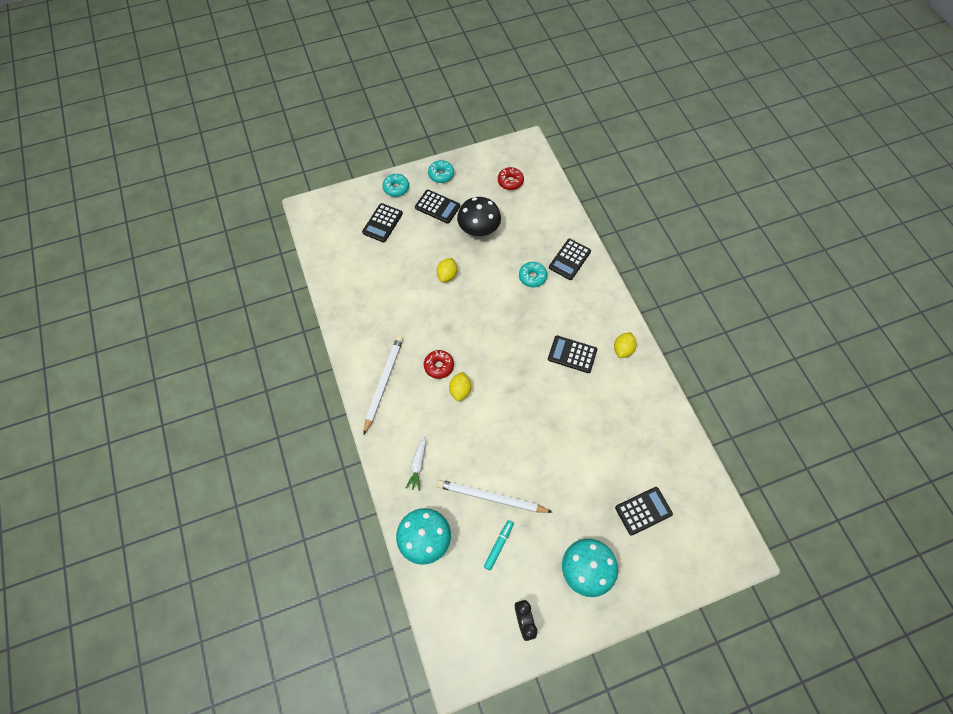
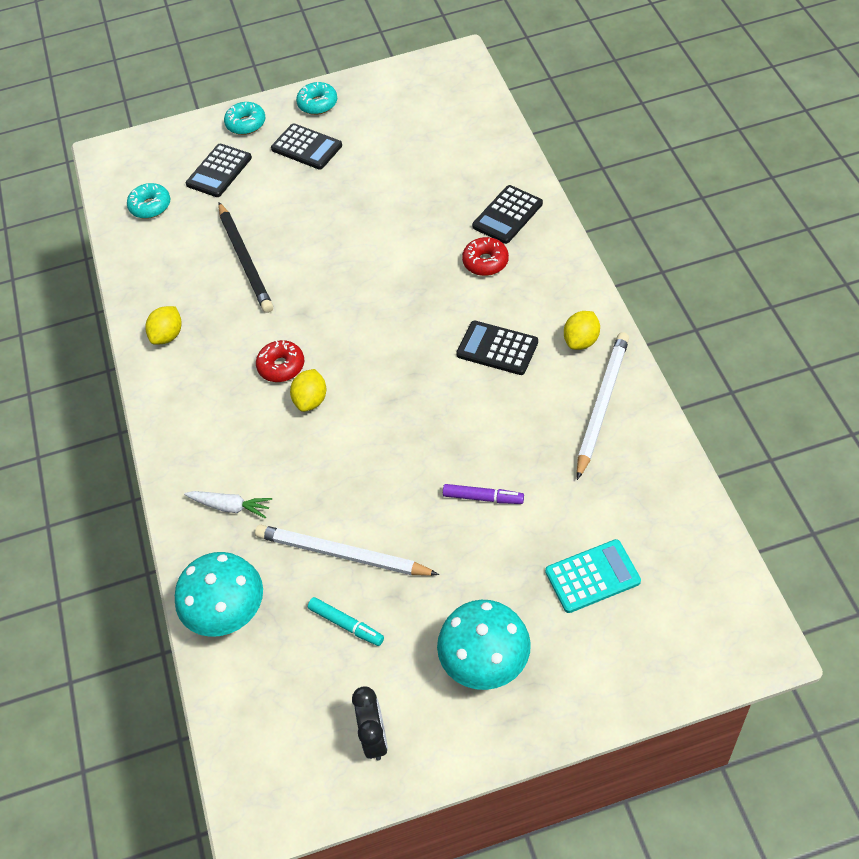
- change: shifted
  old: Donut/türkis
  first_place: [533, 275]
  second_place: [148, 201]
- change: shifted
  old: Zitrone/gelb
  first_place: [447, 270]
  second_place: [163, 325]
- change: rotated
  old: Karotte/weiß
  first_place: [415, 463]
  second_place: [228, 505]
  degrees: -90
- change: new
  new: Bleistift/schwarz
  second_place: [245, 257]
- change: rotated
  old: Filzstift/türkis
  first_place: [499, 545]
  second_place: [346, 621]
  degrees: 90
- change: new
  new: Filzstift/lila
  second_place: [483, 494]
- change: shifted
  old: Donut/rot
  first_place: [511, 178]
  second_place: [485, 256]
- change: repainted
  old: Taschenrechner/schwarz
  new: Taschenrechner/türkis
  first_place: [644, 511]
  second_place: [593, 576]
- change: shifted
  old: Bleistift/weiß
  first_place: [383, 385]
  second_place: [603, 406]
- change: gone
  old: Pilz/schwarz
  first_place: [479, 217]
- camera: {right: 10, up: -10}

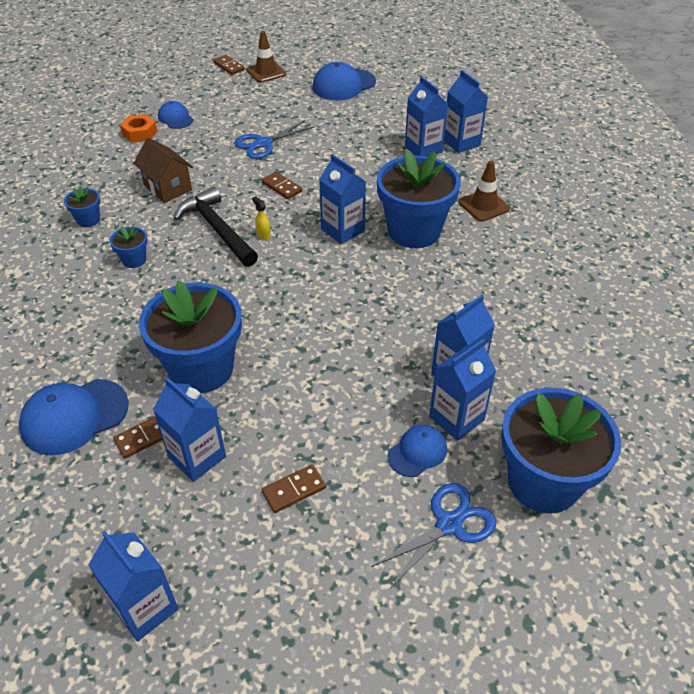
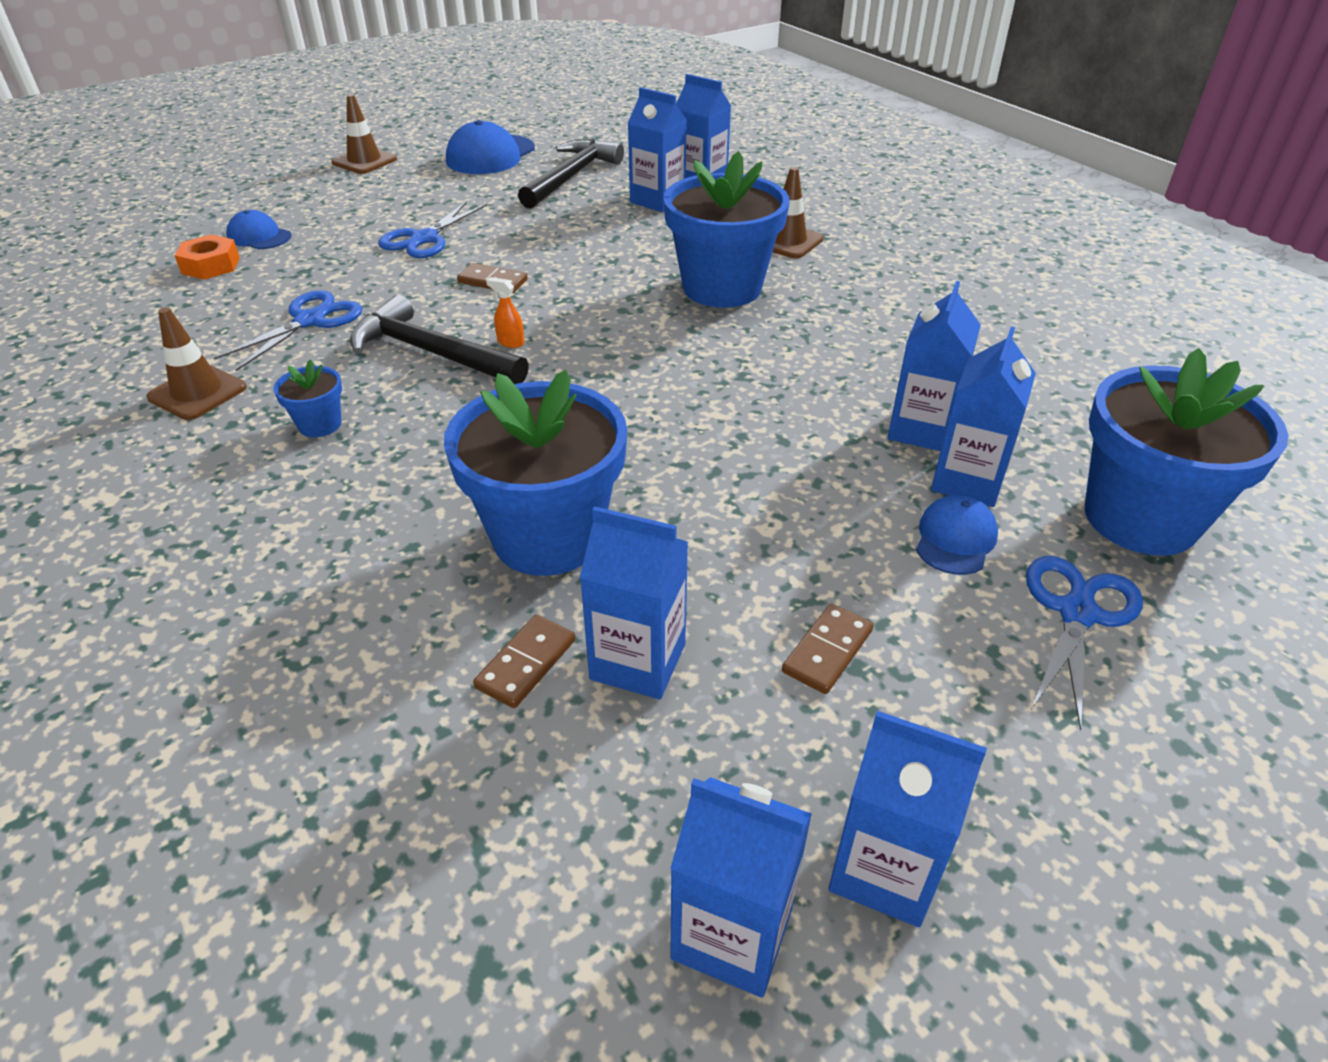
- change: swapped
  old: Blumentopf/blau
  new: Leitkegel/braun
  first_place: [82, 206]
  second_place: [196, 363]
- change: swapped
  old: Haus/braun
  new: Schere/blau
  first_place: [163, 170]
  second_place: [288, 330]
- change: repainted
  old: Sprühflasche/gelb
  new: Sprühflasche/orange
  first_place: [261, 218]
  second_place: [505, 312]
- change: new
  new: Hammer/schwarz
  second_place: [571, 173]
- change: shifted
  old: Getränkekarton/blau
  first_place: [342, 199]
  second_place: [908, 819]
- change: gone
  old: Kappe/blau
  first_place: [74, 417]
- change: gone
  old: Dominostein/braun
  first_place: [229, 65]
- camera: {right: -25, up: -5}

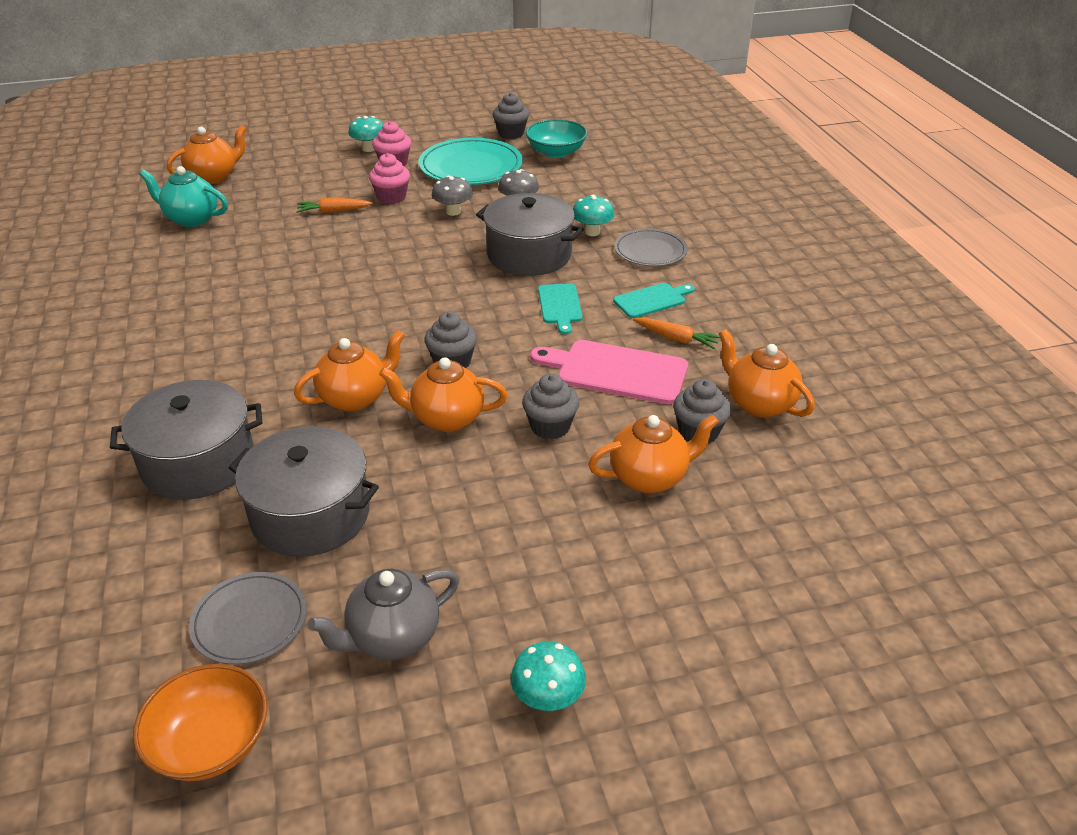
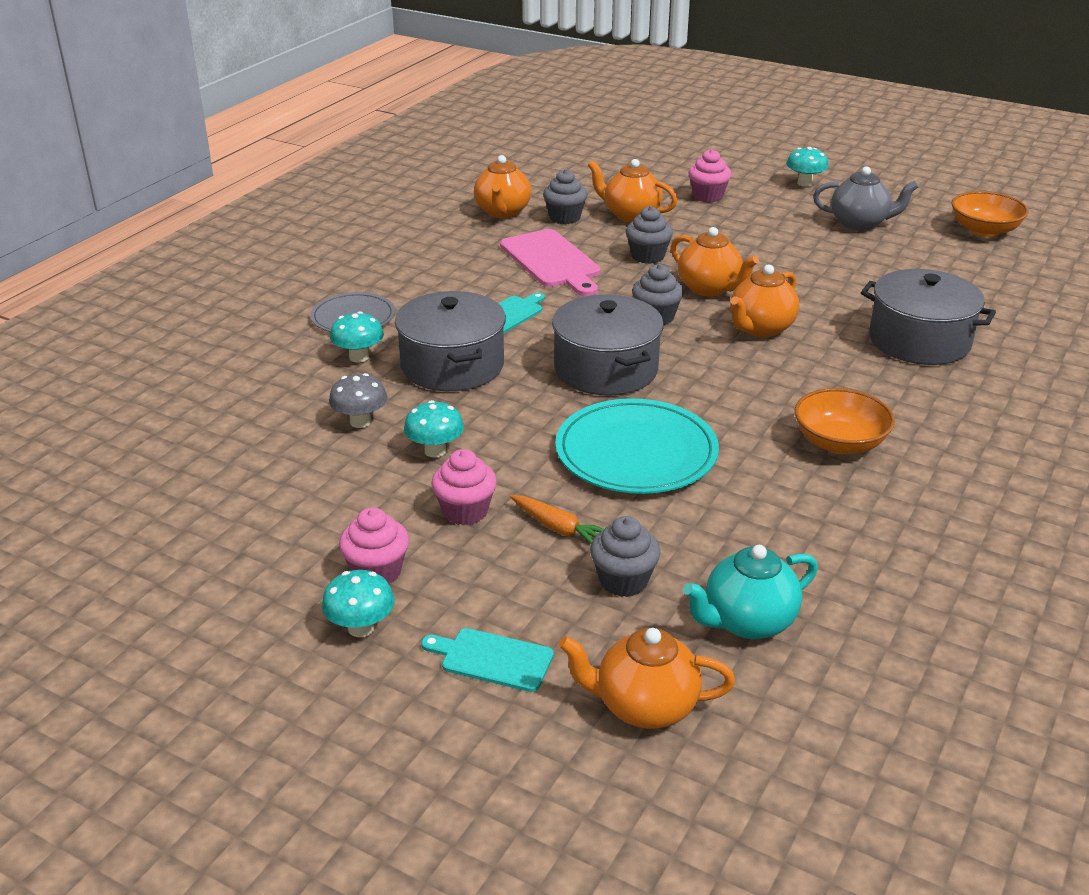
- change: repainted
  old: Pilz/grau
  new: Pilz/türkis
  first_place: [452, 196]
  second_place: [434, 429]
- change: shifted
  old: Schneidebrett/türkis
  first_place: [653, 300]
  second_place: [487, 660]
- change: shifted
  old: Kochtopf/grau
  first_place: [304, 491]
  second_place: [608, 345]
- change: shifted
  old: Teller/türkis
  first_place: [471, 161]
  second_place: [637, 446]
- change: shifted
  old: Muffin/grau
  first_place: [511, 116]
  second_place: [625, 556]
- change: rotated
  old: Teekanne/türkis
  first_place: [183, 196]
  second_place: [750, 592]
  degrees: 90
- change: new
  new: Muffin/rosa
  second_place: [710, 176]
- change: rotated
  old: Teekanne/orange
  first_place: [349, 370]
  second_place: [764, 300]
  degrees: -60
- change: new
  new: Schüssel/orange
  second_place: [845, 421]
- change: gone
  old: Teller/grau
  first_place: [248, 618]
- change: gone
  old: Schüssel/türkis
  first_place: [556, 138]
- change: gone
  old: Karotte/orange
  first_place: [676, 333]
- camera: {right: -135, up: -5}

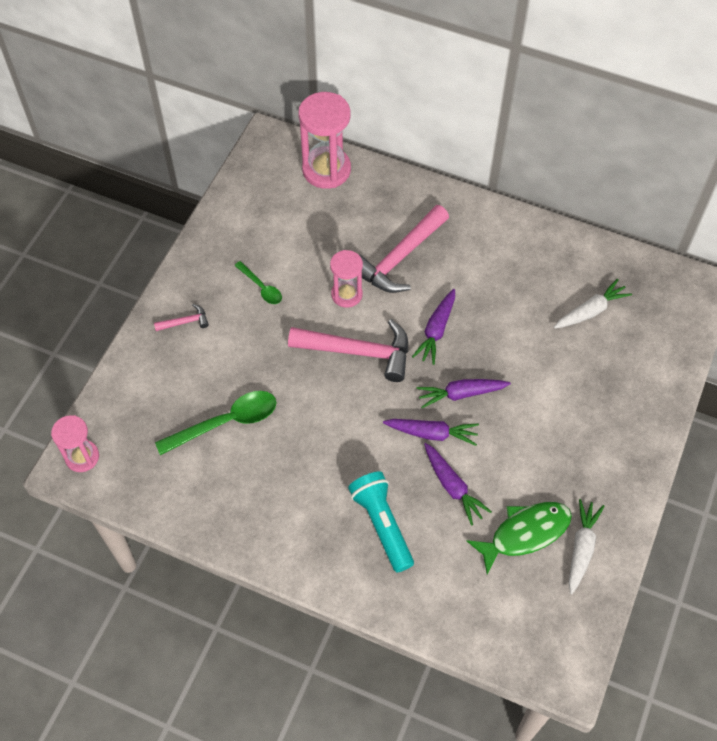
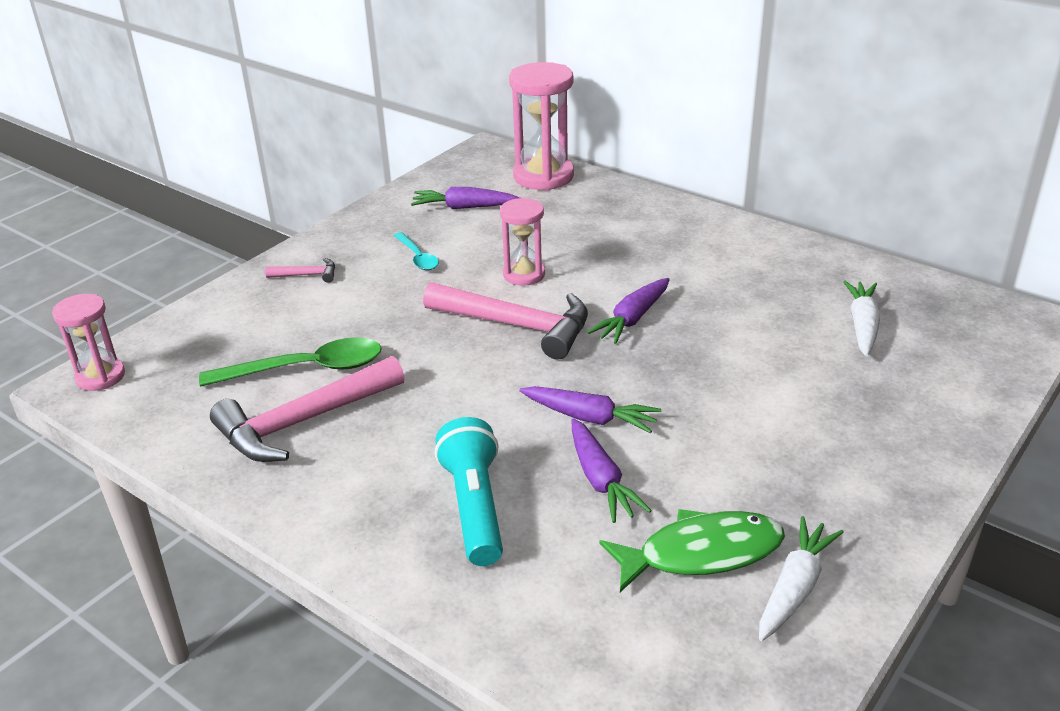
- change: shifted
  old: Hammer/rosa
  first_place: [404, 249]
  second_place: [307, 409]
- change: repainted
  old: Löffel/grün
  new: Löffel/türkis
  first_place: [258, 282]
  second_place: [416, 251]
- change: shifted
  old: Karotte/lila
  first_place: [464, 393]
  second_place: [465, 198]
- change: rotated
  old: Karotte/weiß
  first_place: [593, 304]
  second_place: [861, 318]
  degrees: -60
- camera: {right: 15, up: -25}

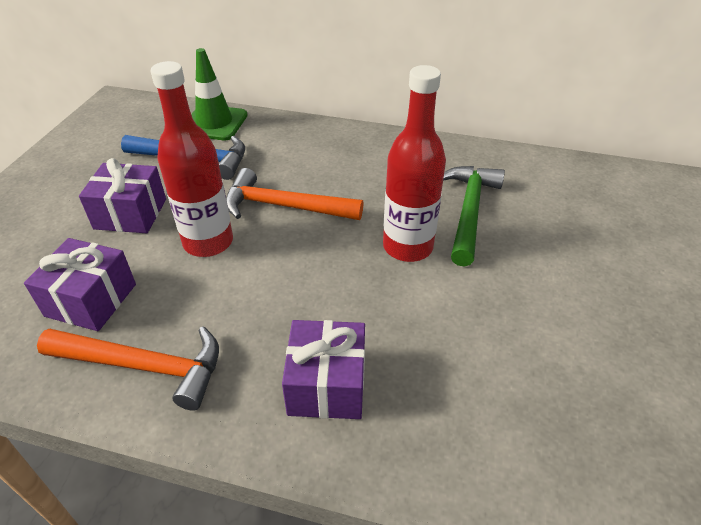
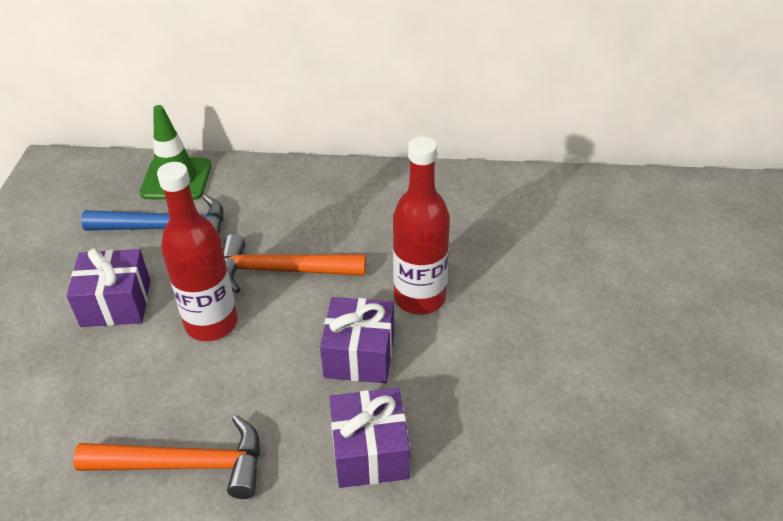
- change: shifted
  old: Geschenk/lila
  first_place: [80, 284]
  second_place: [357, 340]
- change: gone
  old: Hammer/grün
  first_place: [474, 216]
- camera: {right: -10, up: 0}

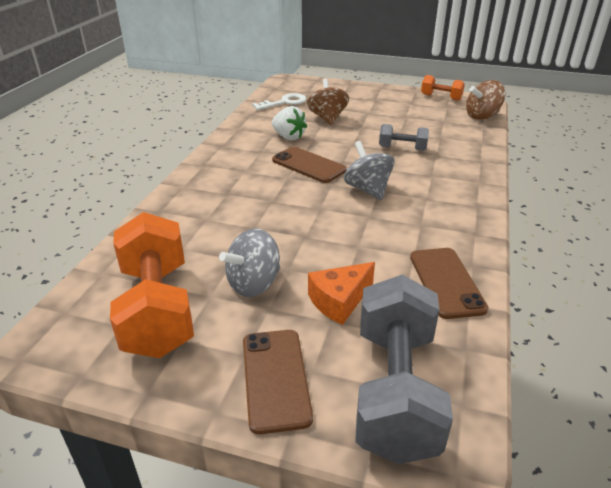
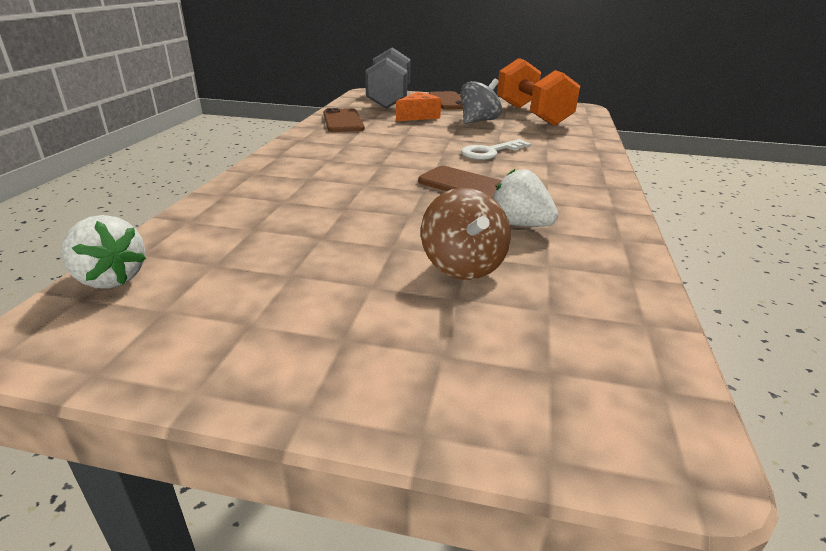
- change: swapped
  old: Kreisel/braun
  new: Erdbeere/weiß
  first_place: [485, 100]
  second_place: [103, 252]
- change: shifted
  old: Schlüssel/weiß
  first_place: [279, 101]
  second_place: [496, 149]
- change: gone
  old: Kreisel/grau
  first_place: [369, 170]
- change: gone
  old: Hantel/grau
  first_place: [404, 137]
- change: gone
  old: Hantel/orange
  first_place: [443, 88]
- camera: {right: 175, up: -5}

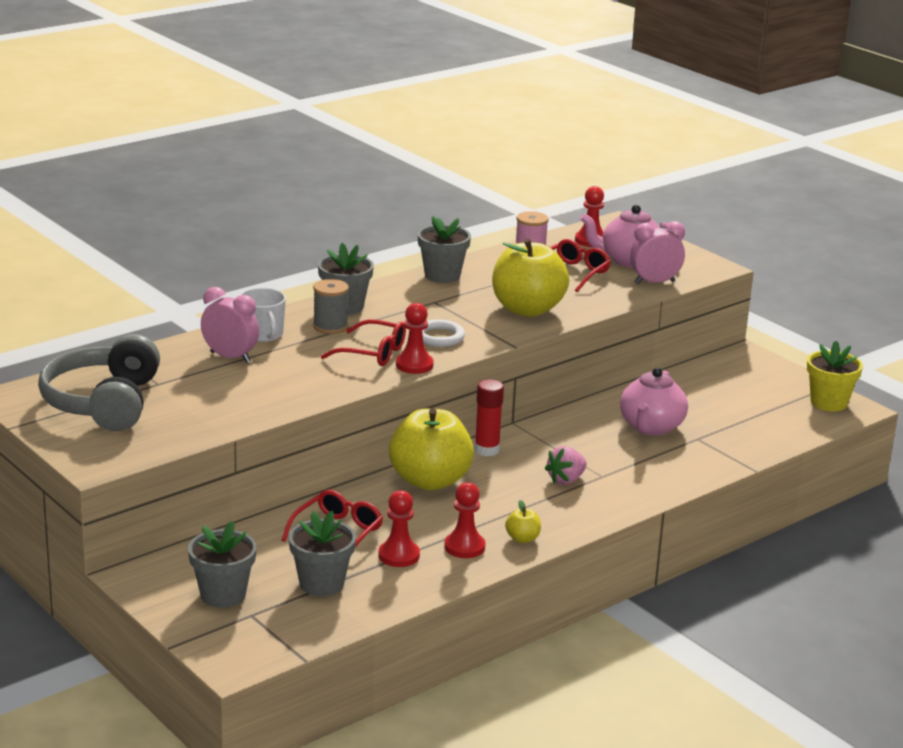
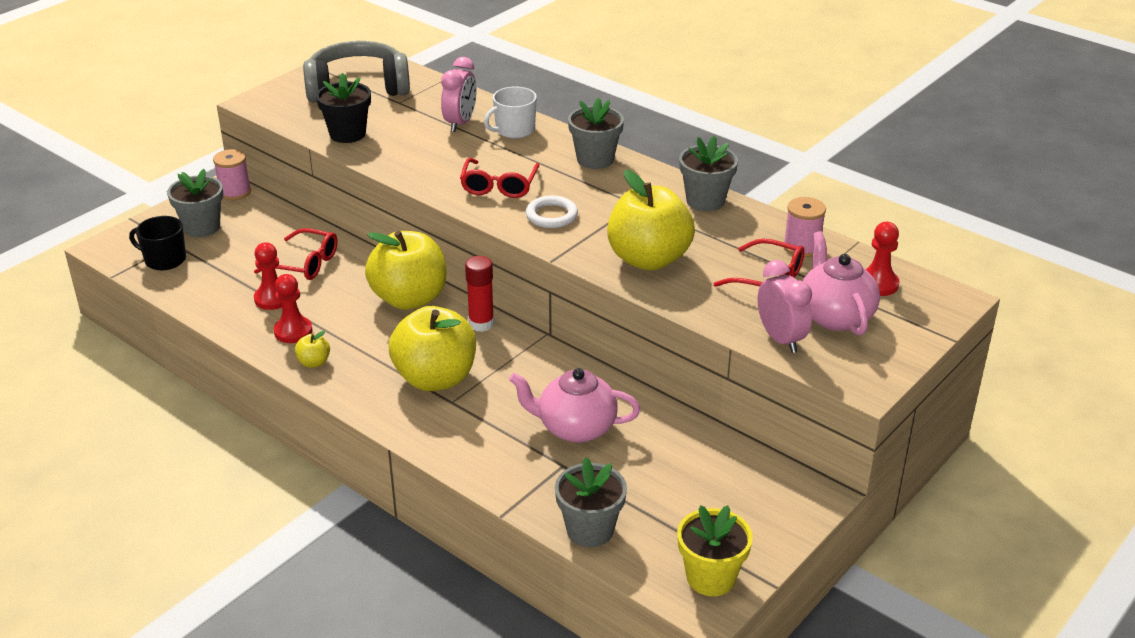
- change: new
  new: Tasse/schwarz
  second_place: [157, 243]
- change: new
  new: Garnrolle/rosa
  second_place: [232, 174]
- change: new
  new: Blumentopf/schwarz
  second_place: [343, 108]
- change: swapped
  old: Erdbeere/rosa
  new: Apfel/gelb
  first_place: [565, 465]
  second_place: [432, 348]
- change: shifted
  old: Blumentopf/grau
  first_place: [322, 553]
  second_place: [591, 502]
- change: gone
  old: Garnrolle/grau
  first_place: [331, 306]
- change: gone
  old: Bauer/rot
  first_place: [415, 338]
- camera: {right: 80, up: 10}

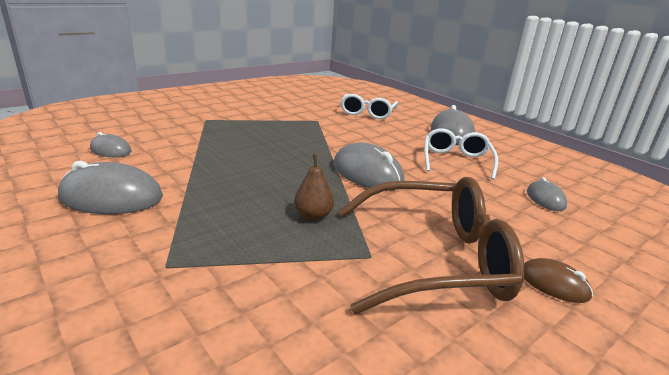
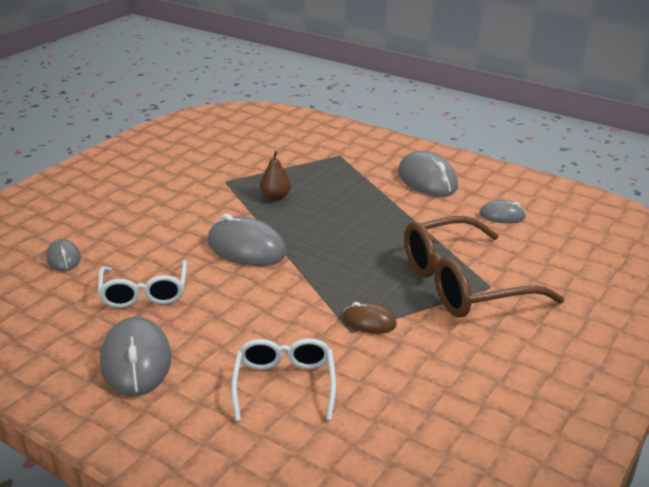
- change: shifted
  old: Computermaus/braun
  first_place: [558, 280]
  second_place: [370, 318]
- change: rotated
  old: Computermaus/grau
  first_place: [110, 187]
  second_place: [428, 174]
  degrees: 75
- change: shifted
  old: Brille/braun
  first_place: [431, 245]
  second_place: [484, 267]
- camera: {right: 165, up: 5}

